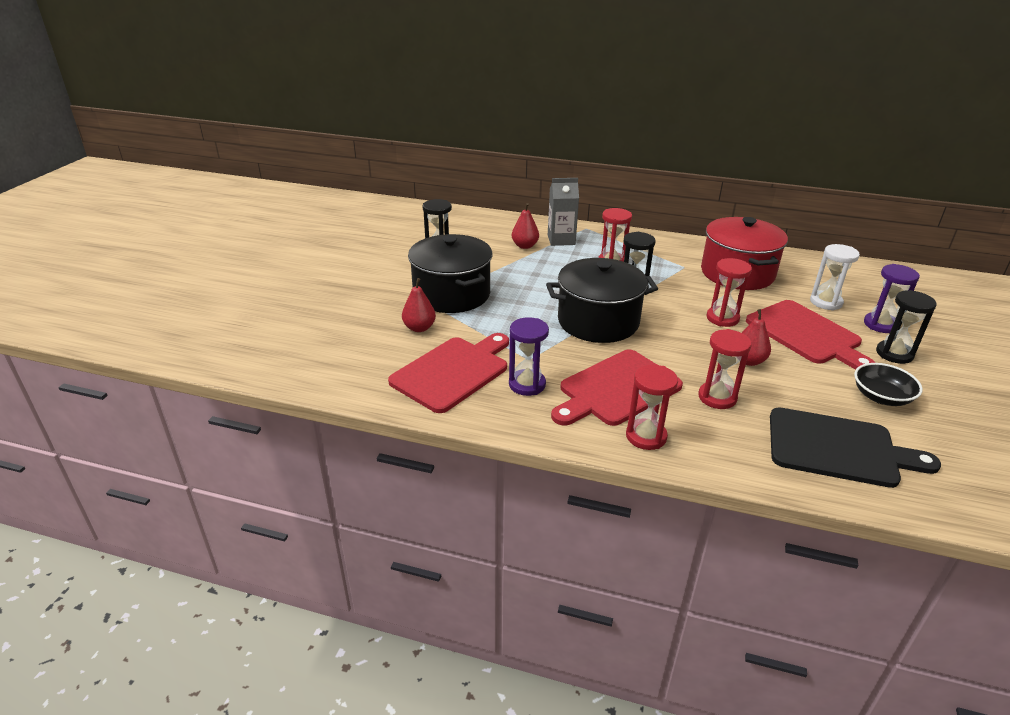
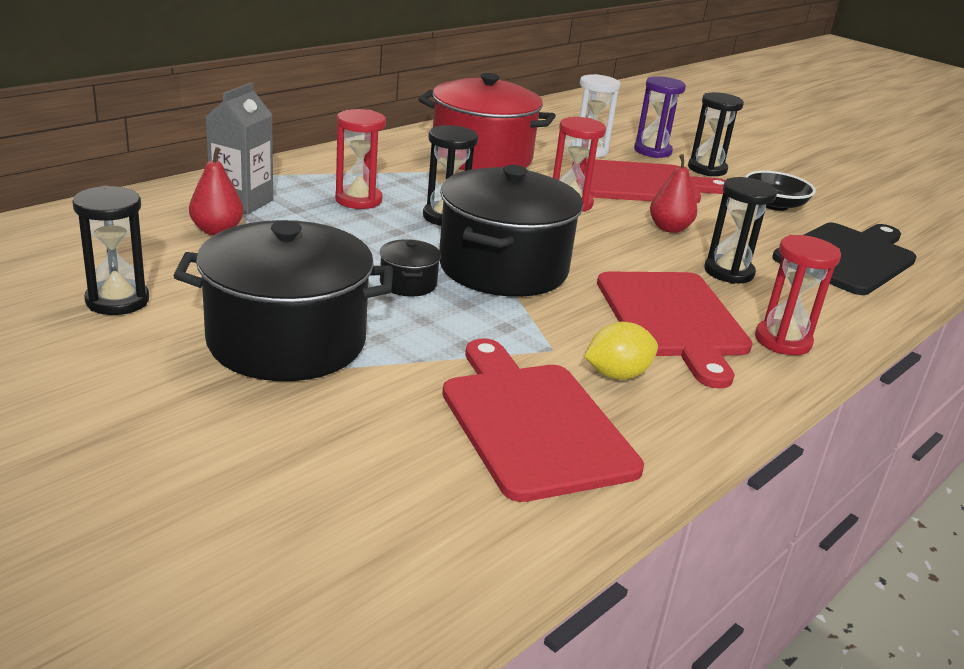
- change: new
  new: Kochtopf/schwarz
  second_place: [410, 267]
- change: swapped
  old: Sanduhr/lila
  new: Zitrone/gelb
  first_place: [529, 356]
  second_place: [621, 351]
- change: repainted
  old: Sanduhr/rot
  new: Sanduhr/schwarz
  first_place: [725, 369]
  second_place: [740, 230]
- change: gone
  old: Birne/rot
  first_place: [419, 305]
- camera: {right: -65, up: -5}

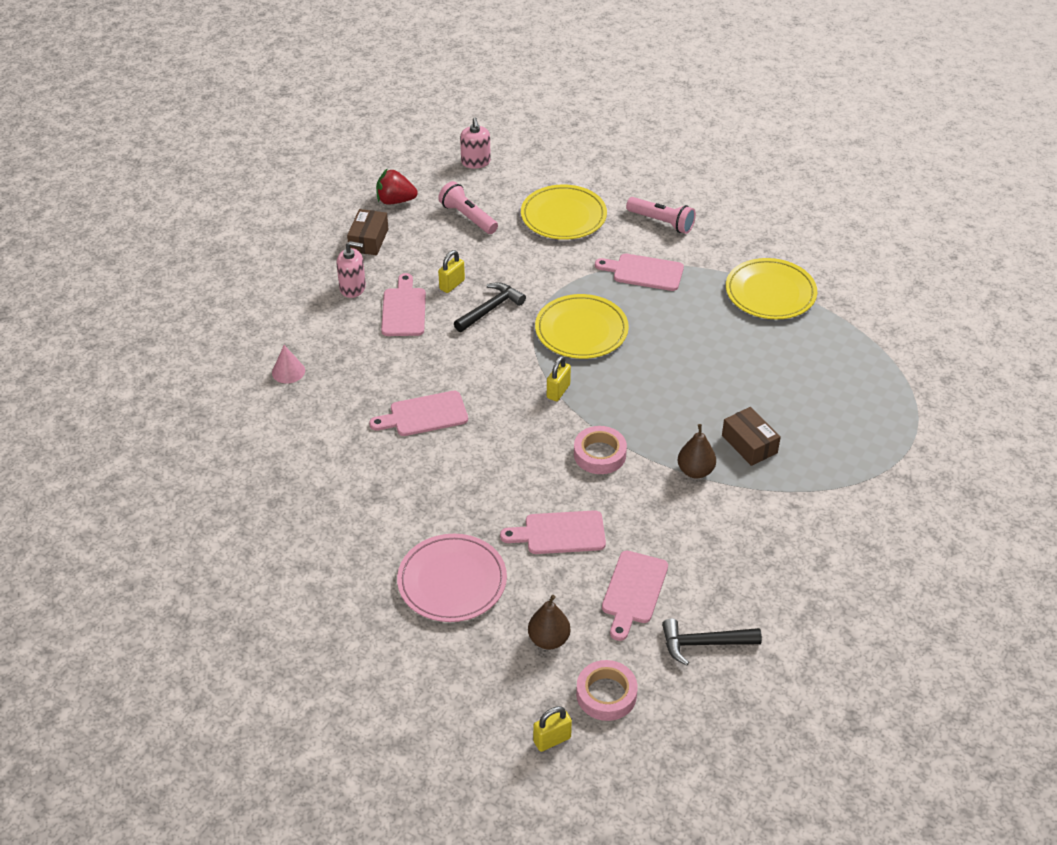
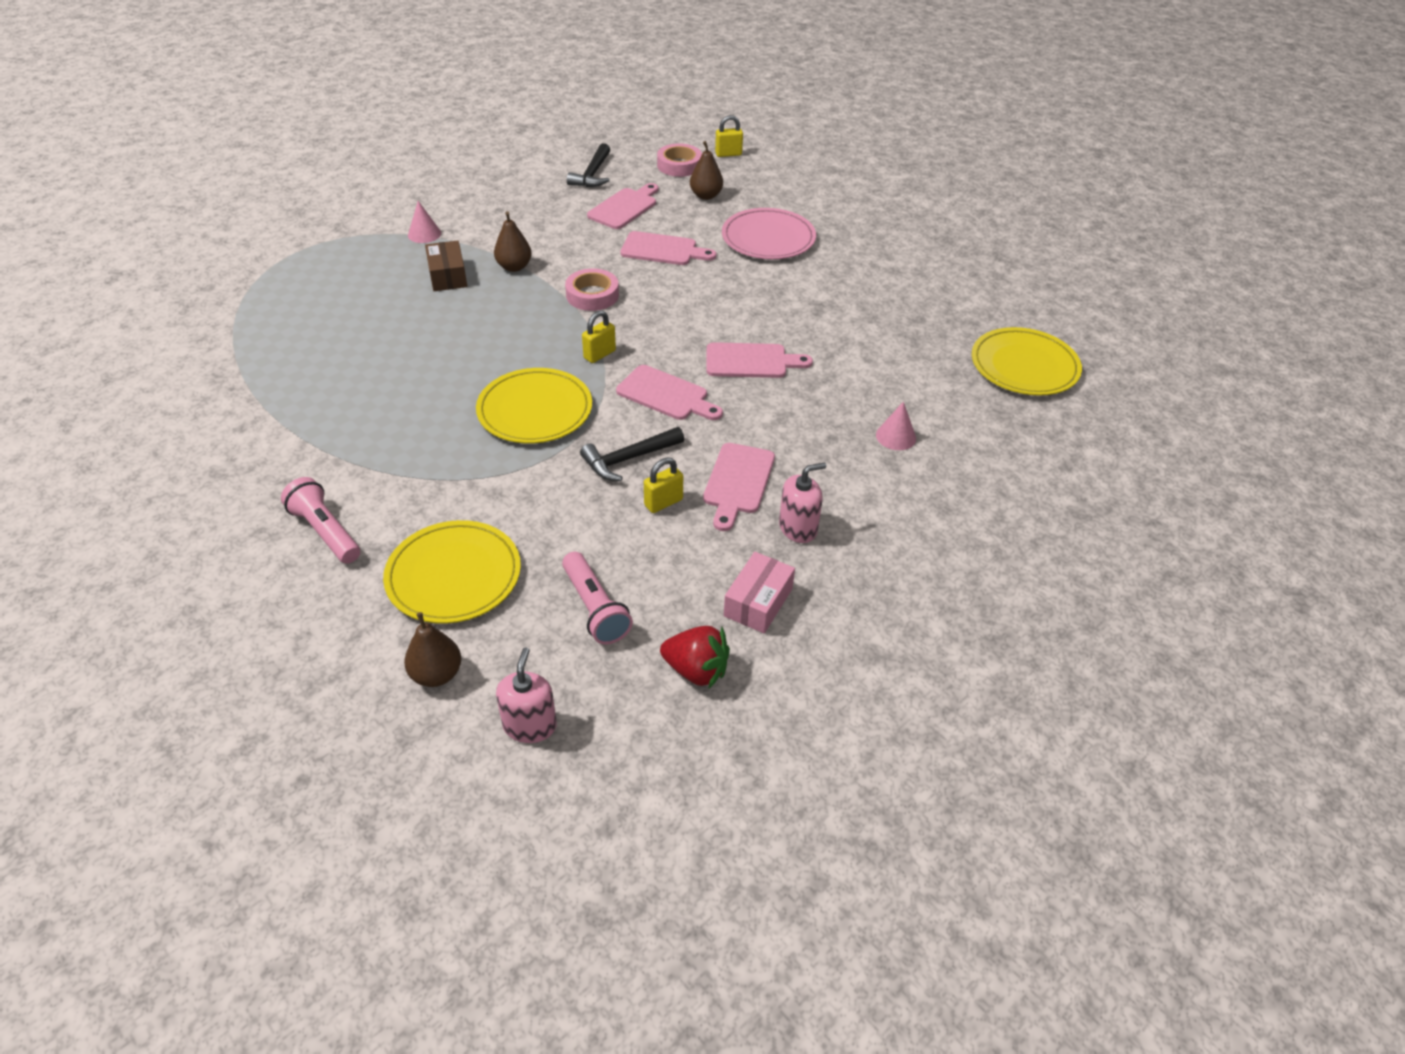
- change: new
  new: Birne/braun
  second_place: [432, 649]
- change: new
  new: Kegel/rosa
  second_place: [424, 222]
- change: rotated
  old: Hammer/schwarz
  first_place: [712, 642]
  second_place: [588, 165]
  degrees: 90
- change: shifted
  old: Schneidebrett/rosa
  first_place: [639, 272]
  second_place: [669, 392]
- change: repainted
  old: Schachtel/braun
  new: Schachtel/rosa
  first_place: [367, 232]
  second_place: [759, 592]
- change: rotated
  old: Seifenspender/rosa
  first_place: [351, 269]
  second_place: [802, 503]
  degrees: 135
- change: shifted
  old: Teller/gelb
  first_place: [771, 288]
  second_place: [1027, 361]
- camera: {right: -165, up: 0}

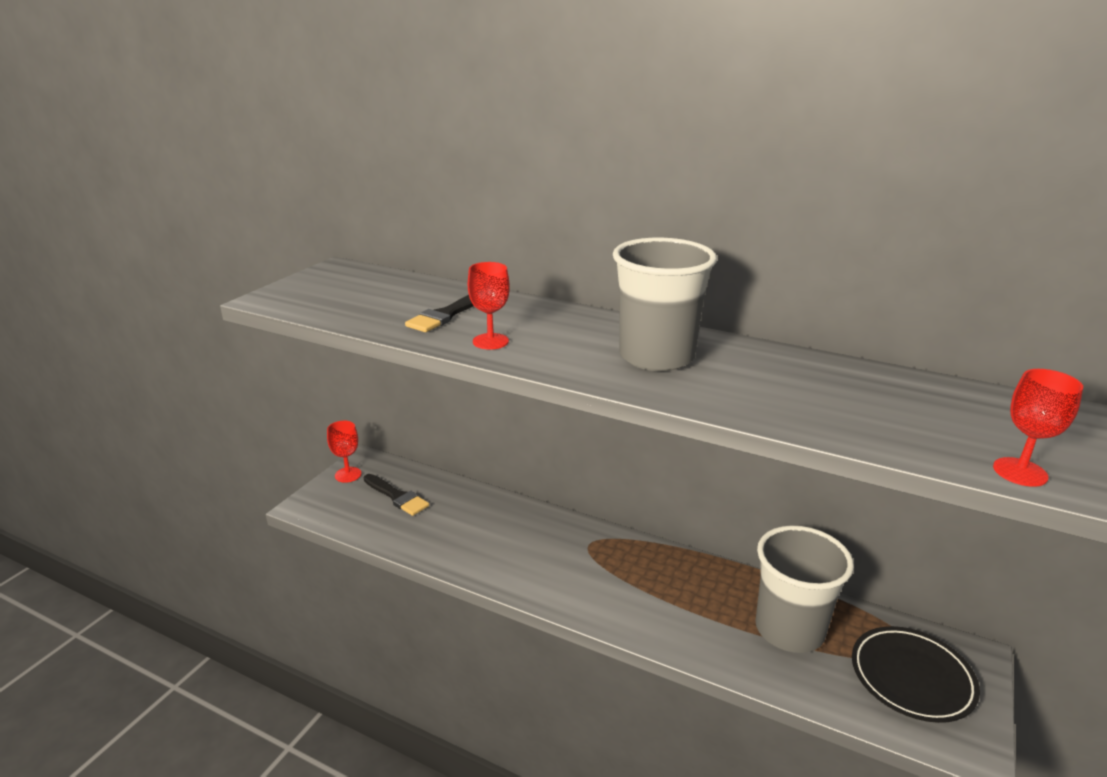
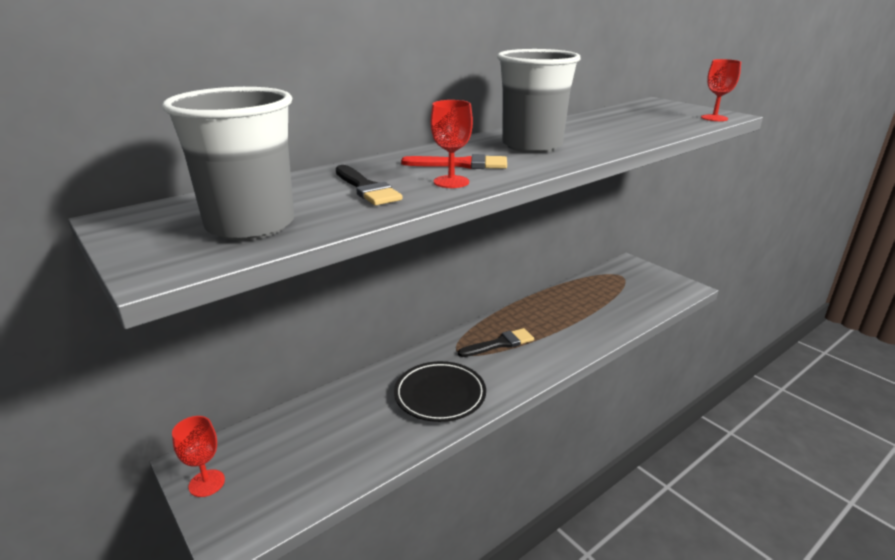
- change: shifted
  old: Becher/grau
  first_place: [804, 589]
  second_place: [228, 163]
- change: shifted
  old: Teller/schwarz
  first_place: [916, 674]
  second_place: [440, 391]
- change: new
  new: Pinsel/rot
  second_place: [454, 161]
- change: shifted
  old: Pinsel/schwarz
  first_place: [396, 495]
  second_place: [496, 342]
- camera: {right: -65, up: 0}

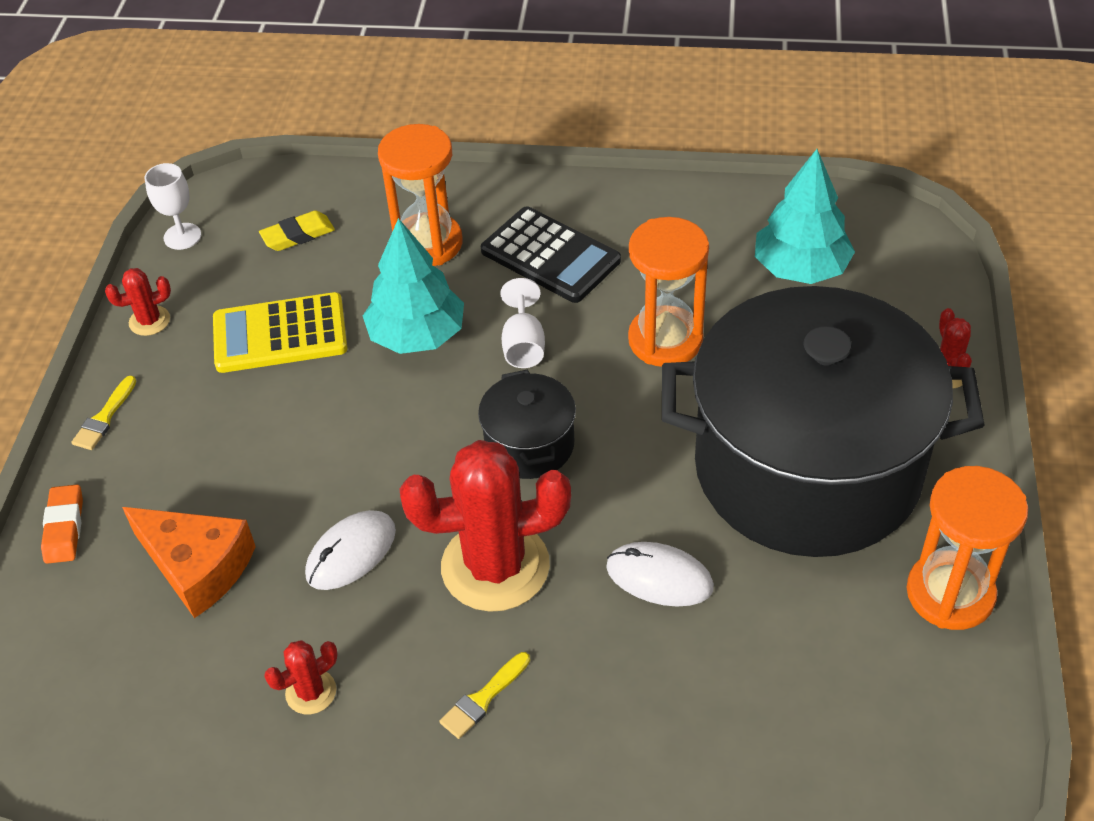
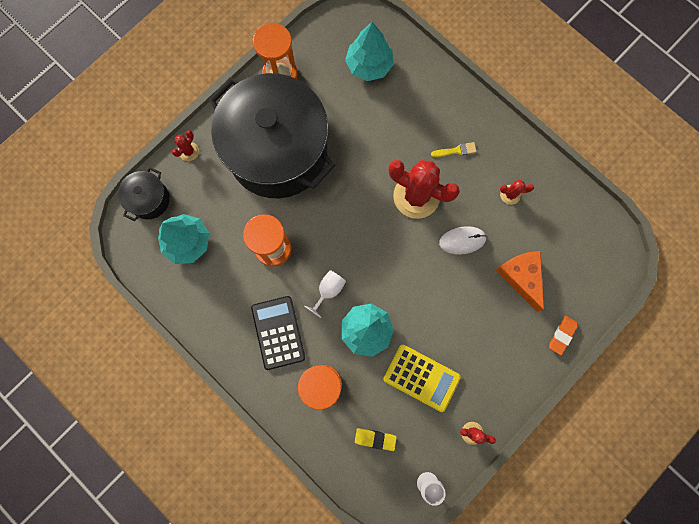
- change: shifted
  old: Kochtopf/schwarz
  first_place: [527, 424]
  second_place: [144, 194]
- change: new
  new: Baum/türkis
  second_place: [369, 51]
- change: gone
  old: Pinsel/gelb
  first_place: [104, 413]
- change: gone
  old: Computermaus/weiß
  first_place: [660, 574]
- camera: {right: -145, up: 30}

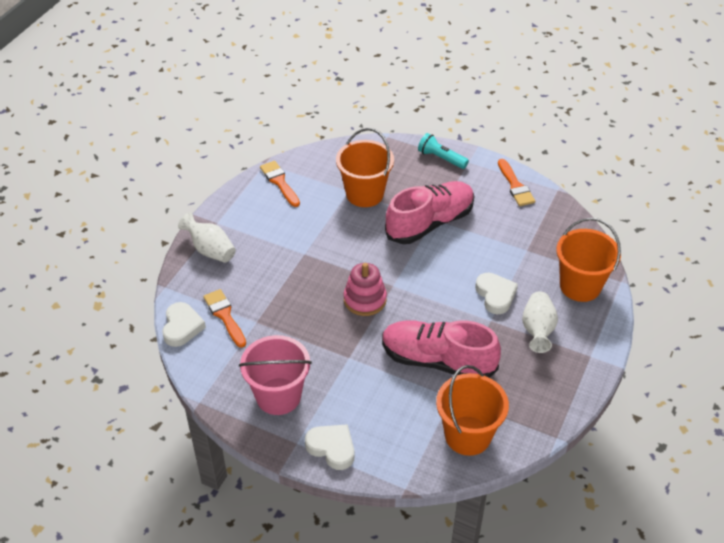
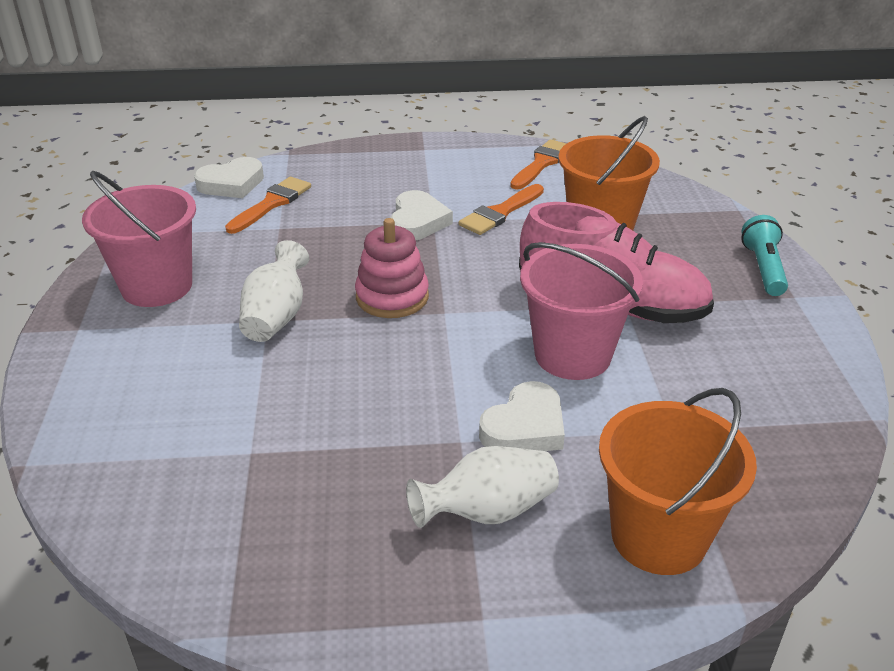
- change: shifted
  old: Vase/weiß
  first_place: [207, 238]
  second_place: [274, 291]
- change: shifted
  old: Herz/weiß
  first_place: [329, 447]
  second_place: [421, 215]
- change: shifted
  old: Pinsel/orange
  first_place: [516, 182]
  second_place: [501, 209]
- change: new
  new: Eimer/rosa
  second_place: [581, 311]
- change: gone
  old: Schuh/rosa
  first_place: [441, 349]
- change: gone
  old: Eimer/orange
  first_place: [472, 410]
- camera: {right: 60, up: -10}

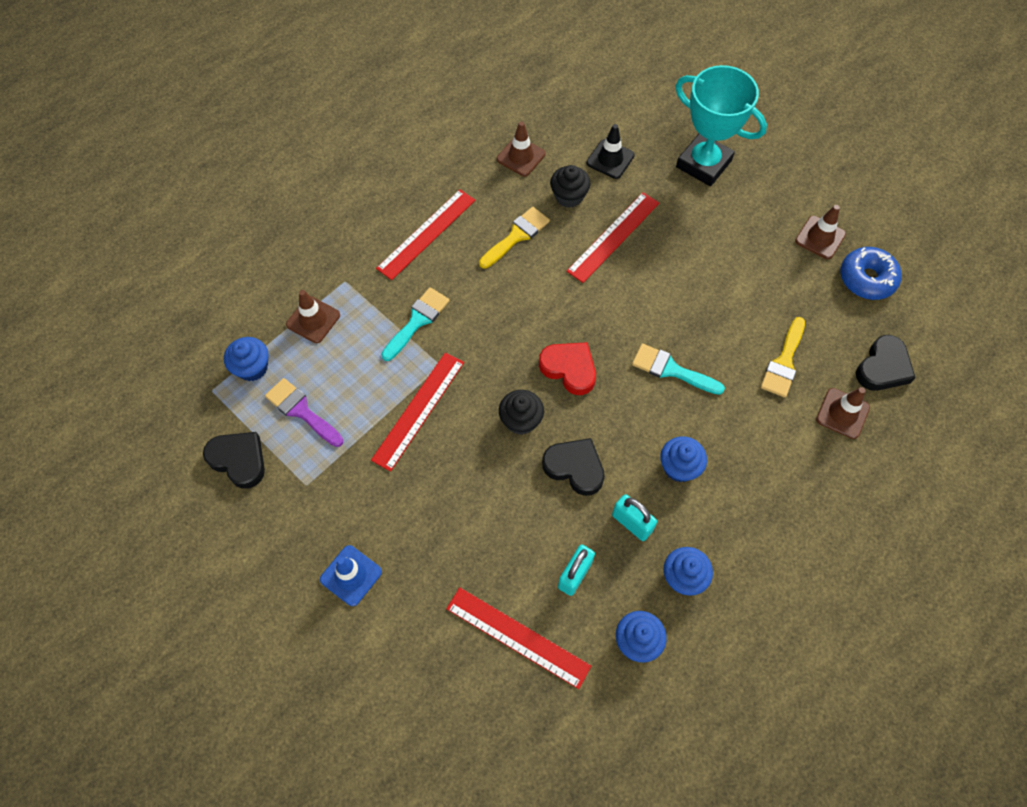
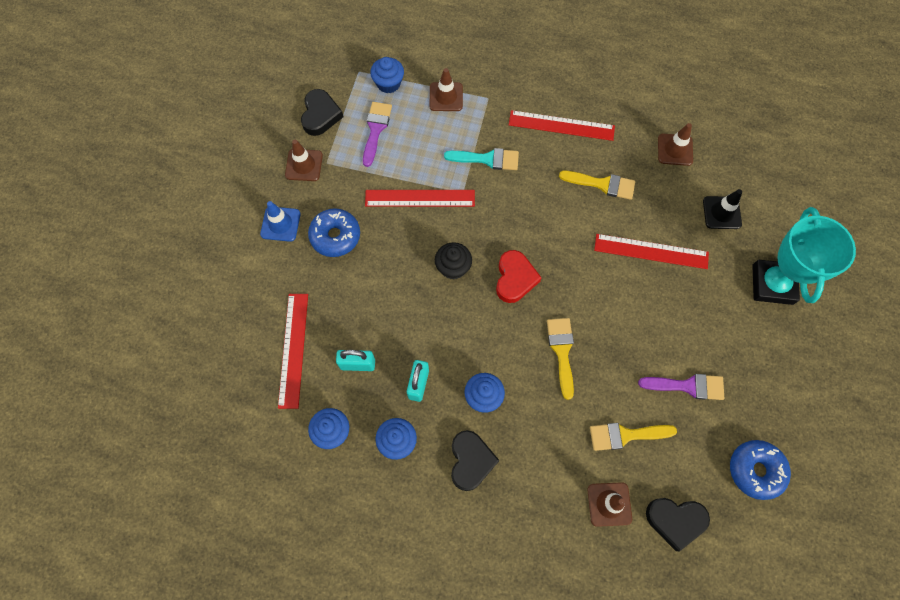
- change: shifted
  old: Leitkegel/braun
  first_place: [820, 232]
  second_place: [304, 160]
- change: new
  new: Donut/blau
  second_place: [334, 232]
- change: shifted
  old: Herz/schwarz
  first_place: [573, 467]
  second_place: [475, 460]
- change: repainted
  old: Pinsel/türkis
  new: Pinsel/gelb
  first_place: [678, 369]
  second_place: [560, 359]
- change: new
  new: Pinsel/lila
  second_place: [681, 387]
- change: gone
  old: Muffin/schwarz
  first_place: [570, 186]
- camera: {right: 60, up: 5}

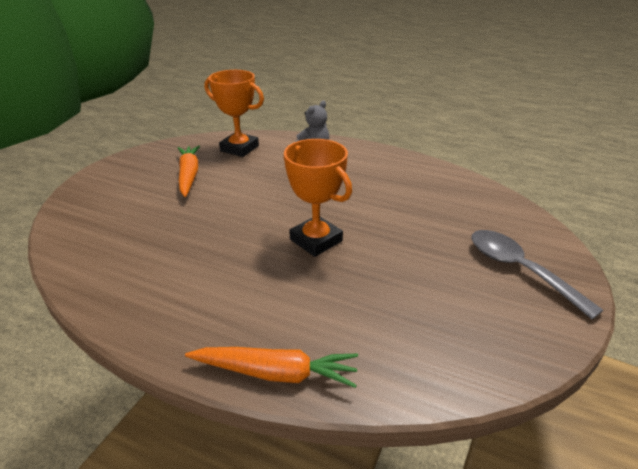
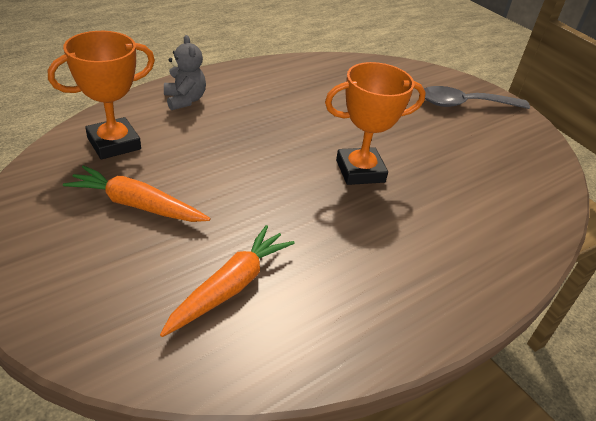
- change: shifted
  old: Karotte/orange
  first_place: [271, 367]
  second_place: [227, 281]
- camera: {right: -65, up: 5}

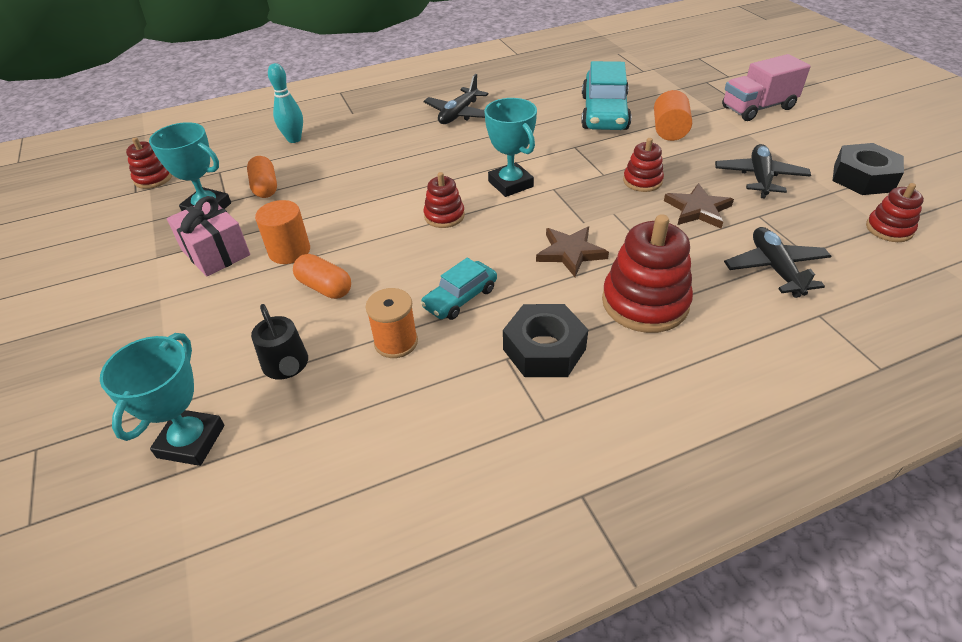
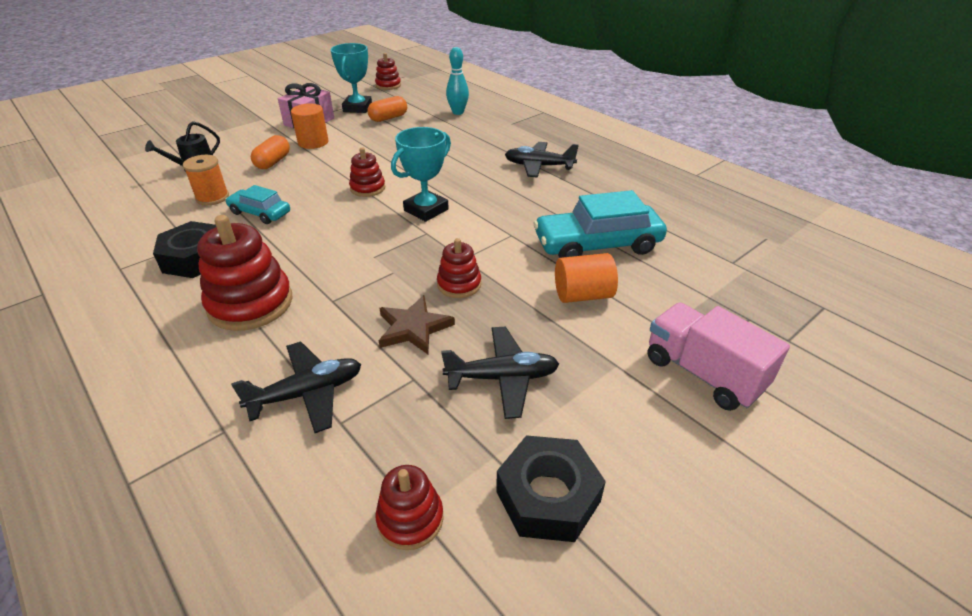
- change: gone
  old: Pokal/türkis
  first_place: [162, 399]
- change: gone
  old: Stern/braun
  first_place: [572, 252]
- camera: {right: 70, up: -5}

